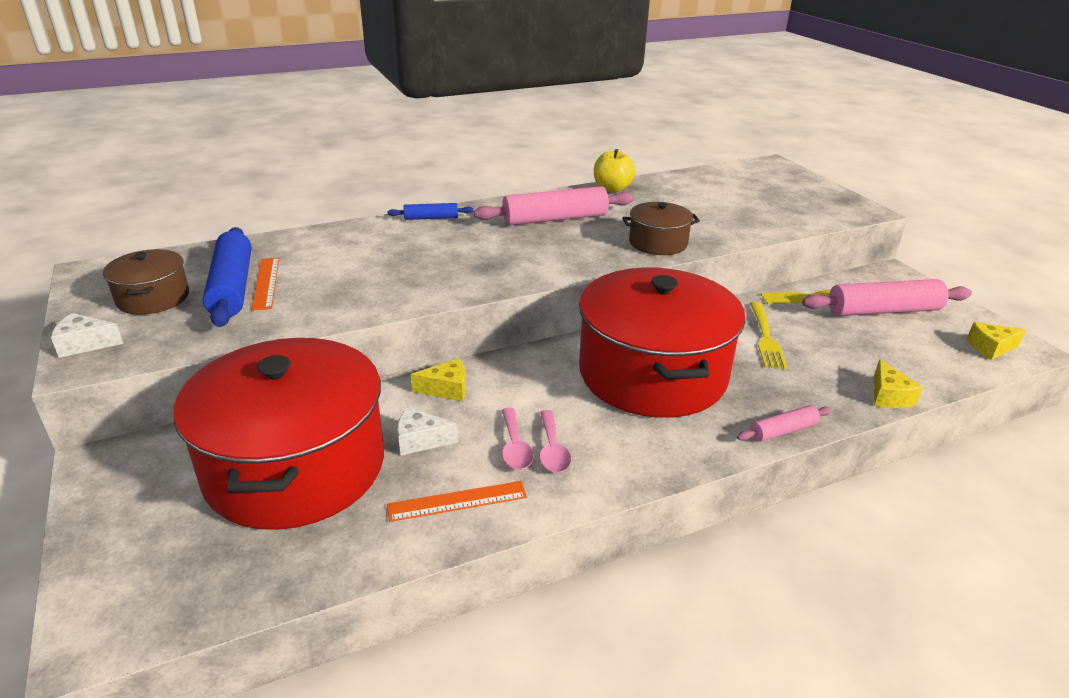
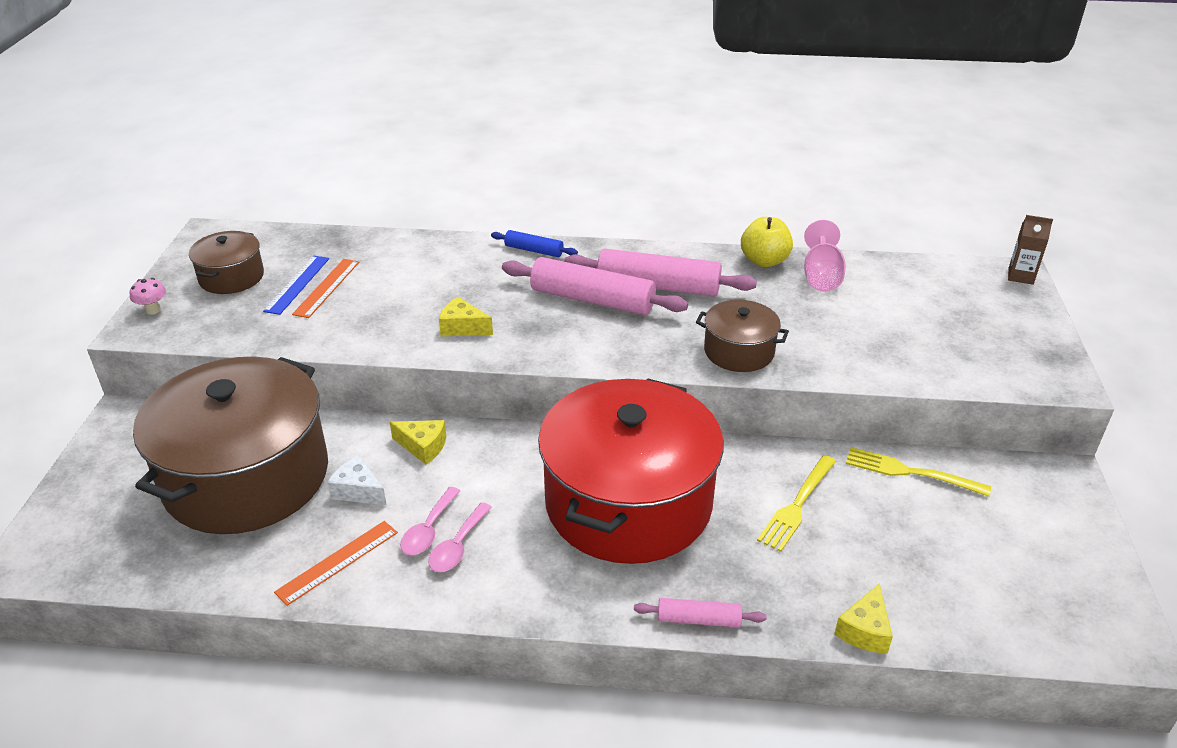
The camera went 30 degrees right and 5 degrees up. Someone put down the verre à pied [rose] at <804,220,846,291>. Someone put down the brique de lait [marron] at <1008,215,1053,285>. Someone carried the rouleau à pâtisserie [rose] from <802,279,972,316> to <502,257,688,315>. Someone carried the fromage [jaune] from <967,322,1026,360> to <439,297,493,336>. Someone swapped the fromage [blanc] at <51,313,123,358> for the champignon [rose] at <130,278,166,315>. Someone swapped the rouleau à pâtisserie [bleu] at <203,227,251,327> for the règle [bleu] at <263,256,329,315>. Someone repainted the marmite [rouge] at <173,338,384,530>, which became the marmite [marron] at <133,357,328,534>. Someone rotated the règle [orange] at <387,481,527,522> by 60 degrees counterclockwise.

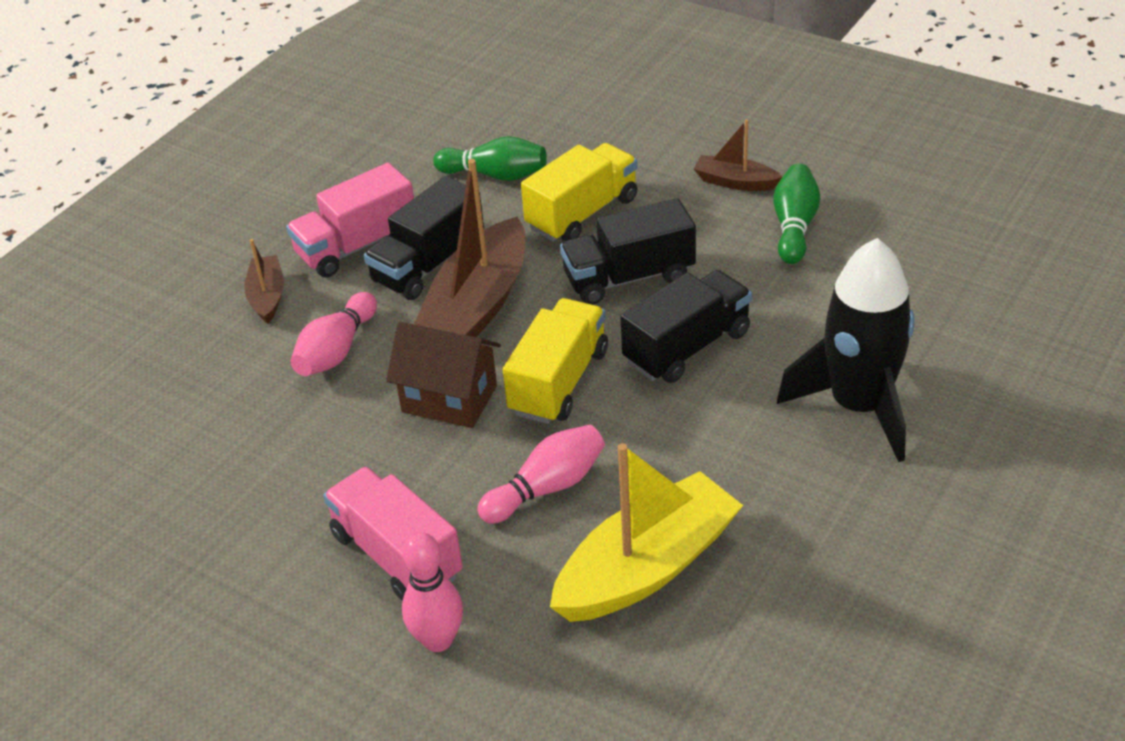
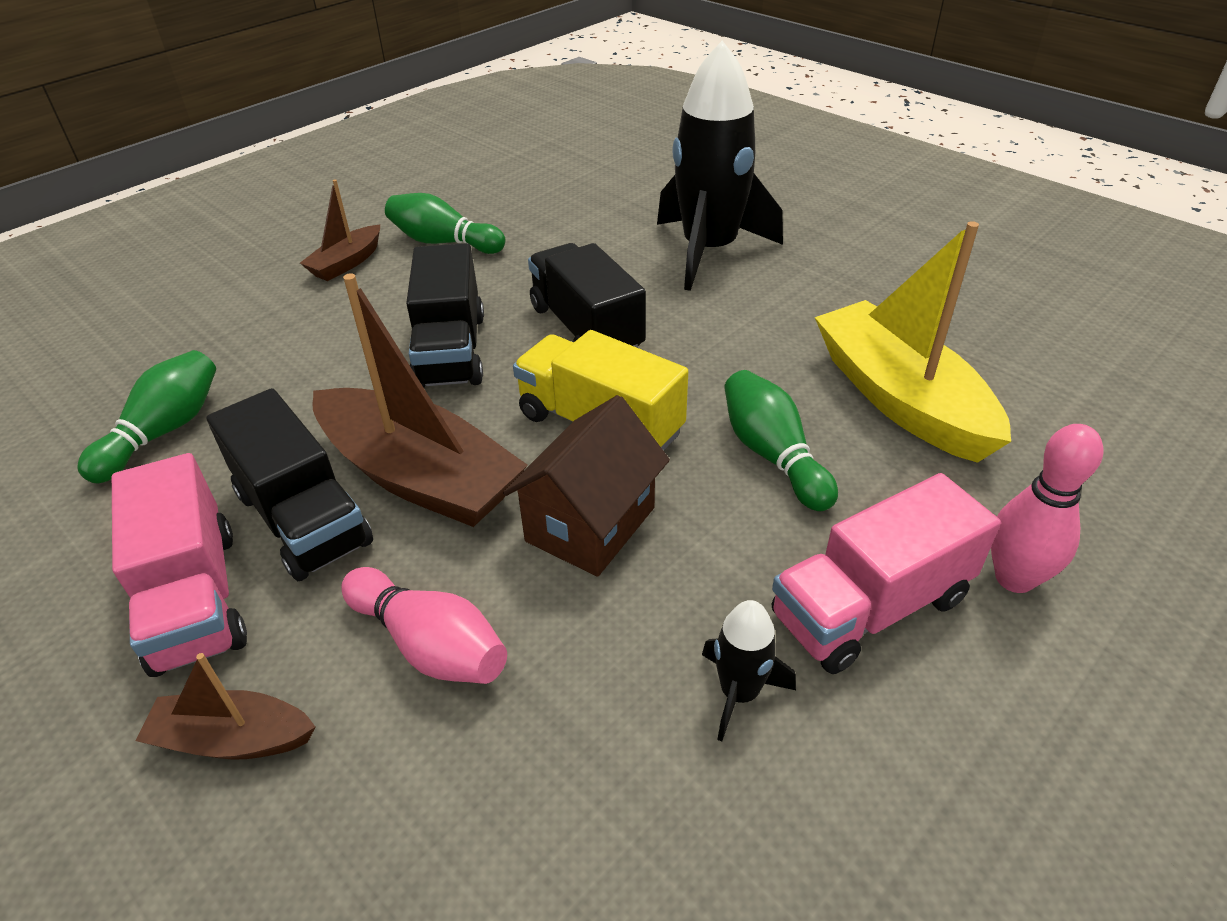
The camera went 80 degrees left and 0 degrees up. Someone took away the camion [jaune] at <521,143,638,242>. Someone put down the fusée [noir] at <702,600,796,741>. Someone repainted the quille [rose] at <477,425,605,524>, which became the quille [vert] at <724,370,838,511>.

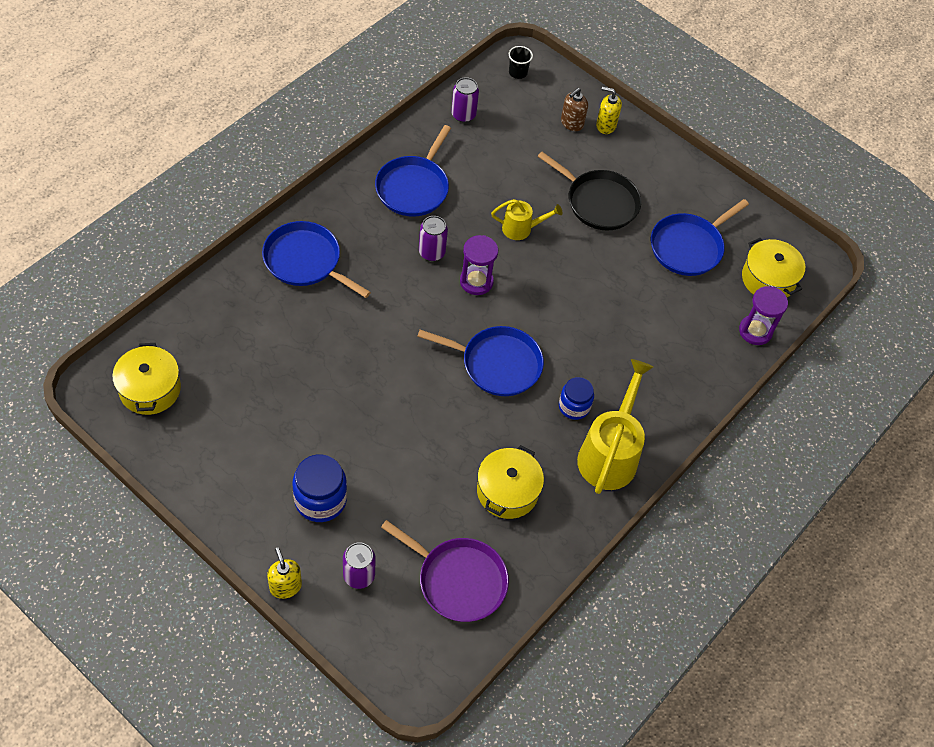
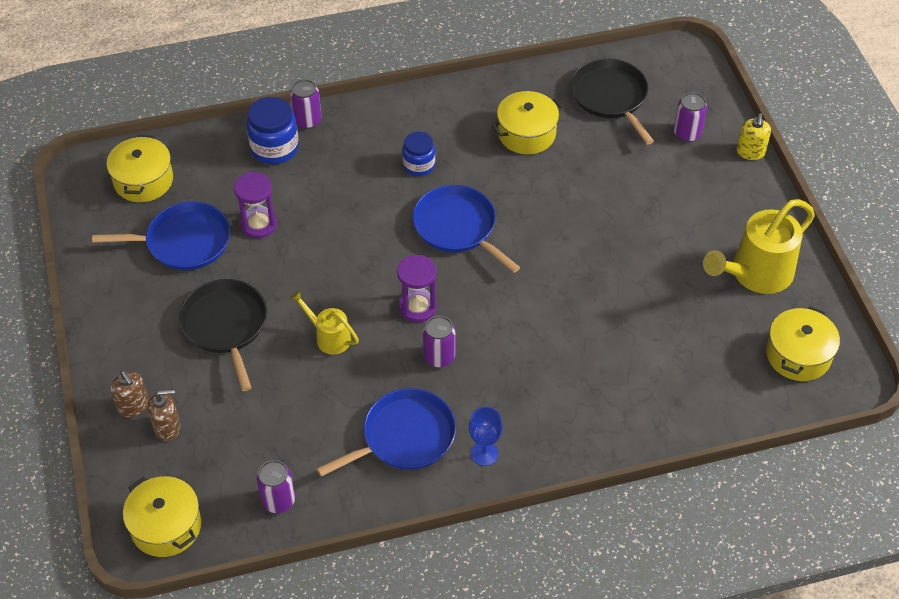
The camera went 140 degrees left and 5 degrees down. Someone took away the poêle [bleu] at <262,221,371,298>. Someone put down the canette [violet] at <290,79,321,129>. Someone put down the verre à pied [bleu] at <469,407,503,466>. Someone carried the bocal [bleu] from <292,454,347,522> to <247,97,299,164>. Someone carried the arrosoir [jaune] from <577,359,653,494> to <703,199,815,294>. Someone carried the sablier [violet] from <739,286,788,345> to <234,172,277,239>. Someone swapped the gobelet [noir] at <509,46,533,79> for the marmite [jaune] at <123,476,201,557>. Someone repainted the poêle [violet] at <381,520,509,622>, which became the poêle [noir] at <571,58,654,145>. Someone repainted the distributeur de savon [jaune] at <596,87,622,134>, which became the distributeur de savon [marron] at <111,371,149,418>.

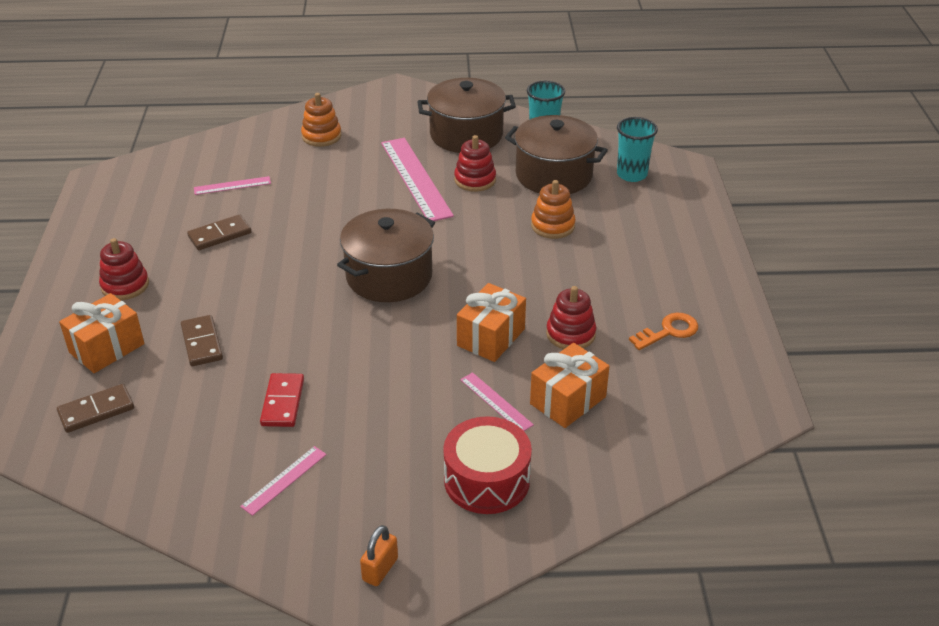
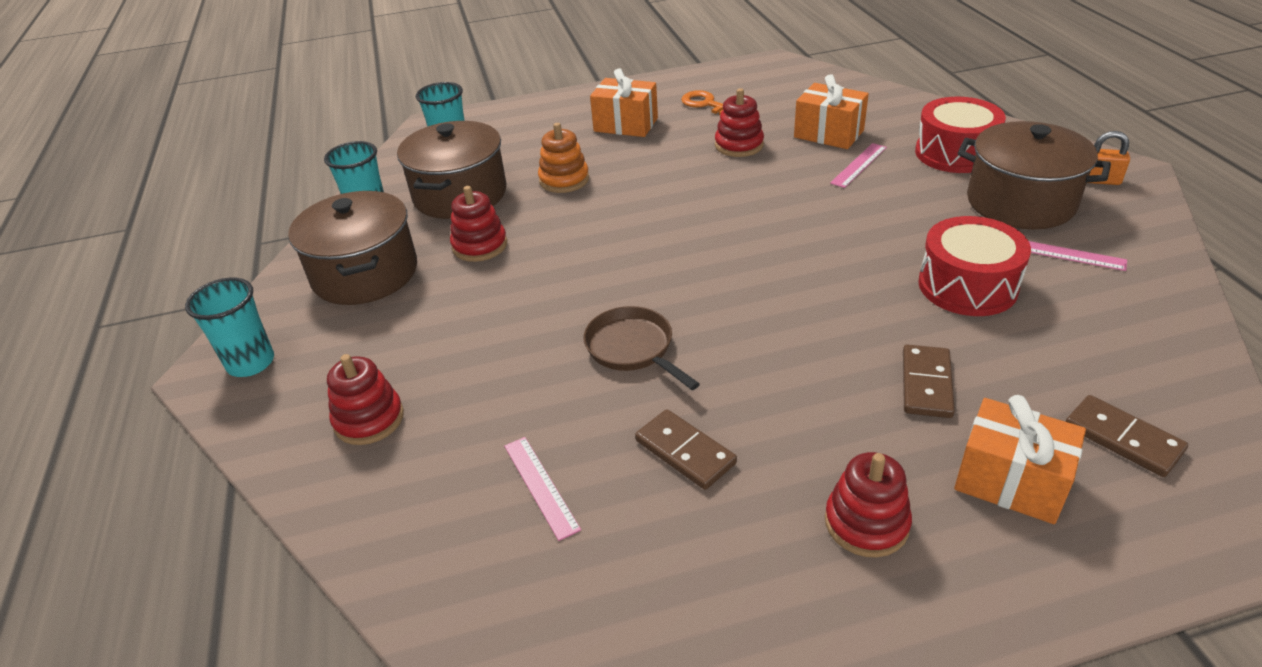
The camera went 100 degrees left and 0 degrees up. Someone took away the règle [rose] at <381,138,454,221>. Someone put down the gobelet [turquoise] at <185,278,274,377>. Someone put down the poêle [marron] at <584,306,700,390>. Someone carried the marmite [marron] from <337,209,435,302> to <958,121,1111,229>. Someone carried the cadeau [orange] from <457,283,526,362> to <590,68,658,137>. Someone swapped the domino [rouge] at <260,373,304,427> for the tambour [rouge] at <918,216,1031,316>. Someone repainted the jouet à empiler [orange] at <301,93,341,147>, which became the jouet à empiler [rouge] at <327,354,404,445>. Someone rotated the domino [marron] at <181,315,223,366> by 45 degrees counterclockwise.

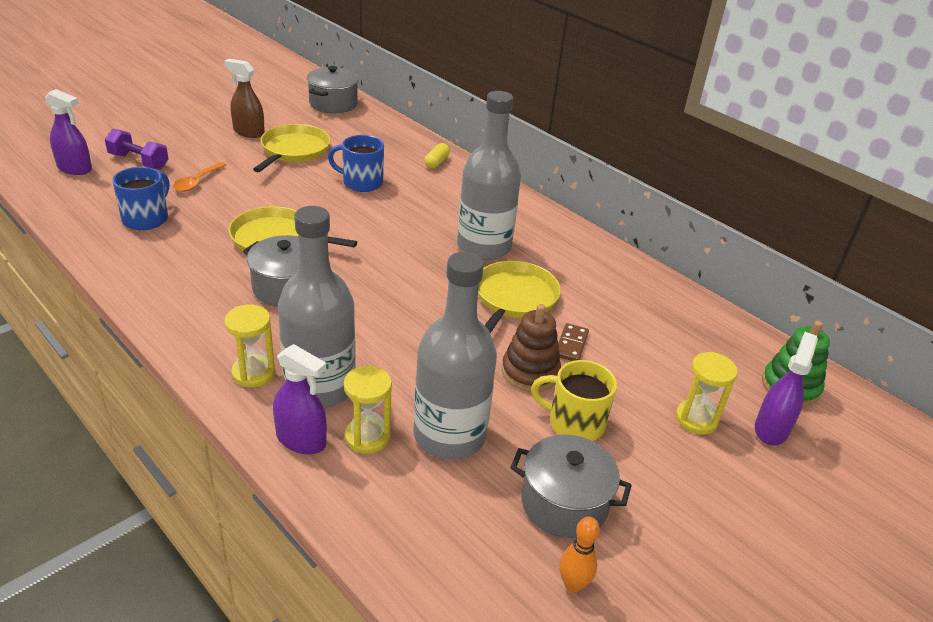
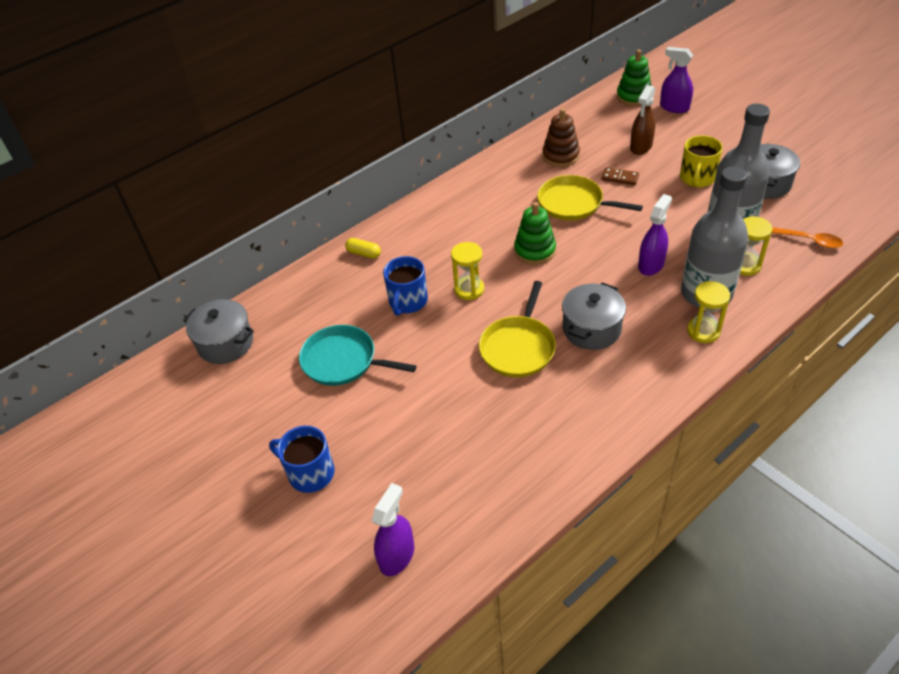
The camera went 80 degrees left and 10 degrees up. Someone took away the haltère [violet] at <105,129,168,170>. Someone took away the bouteille [gris] at <457,91,521,260>. Someone took away the quille [orange] at <560,517,600,593>. Someone put down the jouet à empiler [vert] at <514,202,556,265>. Someone carried the tasse [bleu] from <112,167,169,230> to <269,426,335,493>. Someone carried the cuillère [orange] from <173,162,226,192> to <772,228,843,248>. Someone carried the vaporisateur [marron] from <224,59,265,138> to <630,85,655,155>. Someone carried the vaporisateur [violet] from <273,344,327,454> to <638,194,672,276>. Someone carried the jouet à empiler [marron] from <502,304,561,392> to <542,108,580,167>. Someone carried the sablier [jaune] from <676,352,738,435> to <451,242,484,300>. Someone repainted the poêle [jaune] at <253,124,330,172>, which became the poêle [turquoise] at <299,325,417,386>.

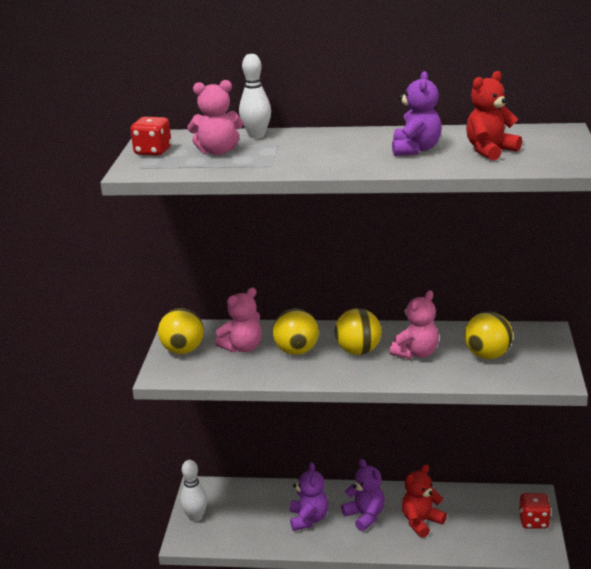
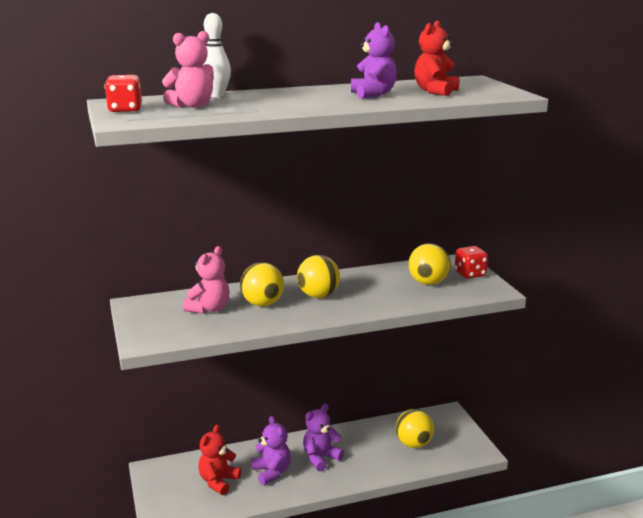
The camera went 25 degrees left and 5 degrees down. Someone took away the quille [blanc] at <180,460,207,522>. Someone took away the ours en peluche [rose] at <390,290,439,359>. Someone carried the balle [jaune] from <158,308,204,354> to <396,409,434,448>. Someone carried the ours en peluche [rouge] from <402,464,447,538> to <198,424,241,495>. Someone carried the dé [rouge] from <519,493,551,529> to <455,246,488,279>. Someone rotated the ours en peluche [violet] at <341,459,385,531> by 75 degrees counterclockwise.

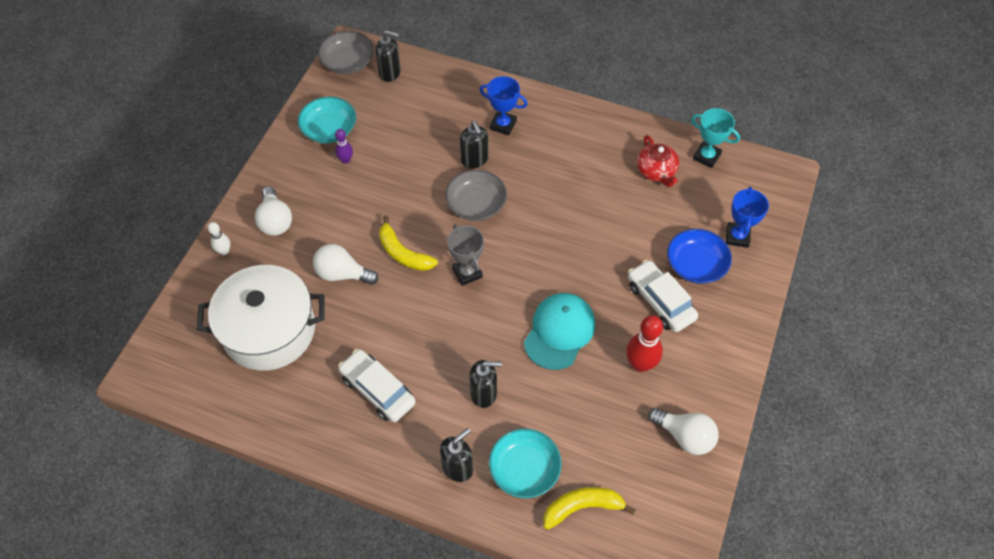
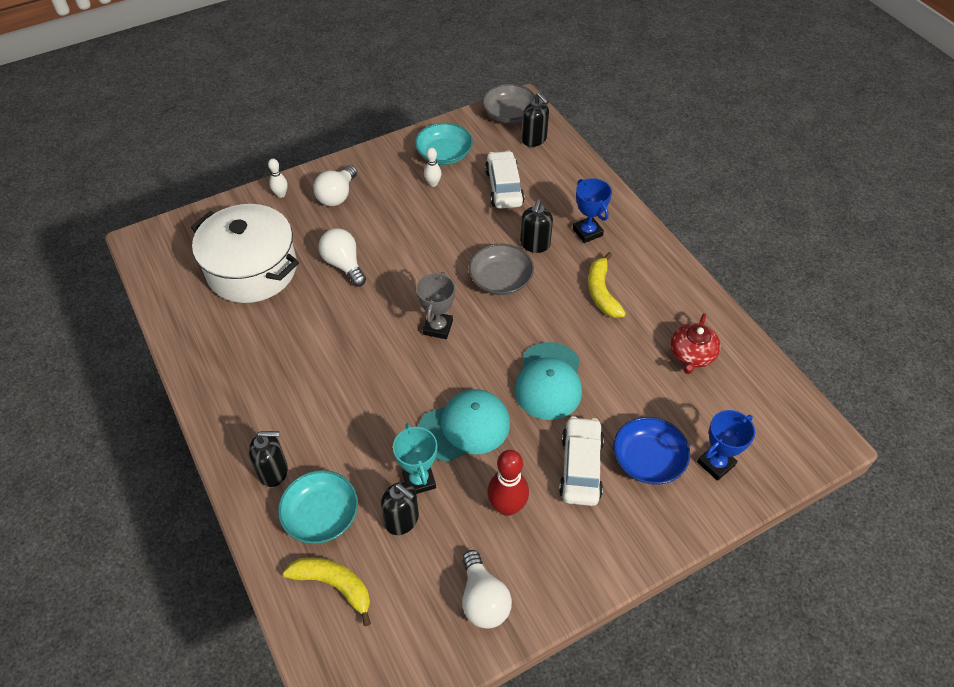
The camera went 40 degrees right and 5 degrees down. Someone put down the casquette [turquoise] at <515,342,582,420>. Someone carried the voiture [blanc] from <338,349,416,422> to <485,151,525,209>. Someone carried the banane [jaune] from <379,215,438,271> to <588,252,626,318>. Someone carried the distributeur de savon [noir] from <469,360,502,408> to <381,482,419,535>. Someone carried the trophée [turquoise] from <691,108,740,168> to <393,423,437,494>. Someone repainted the quille [violet] at <335,129,353,164>, which became the quille [blanc] at <424,148,442,187>.

